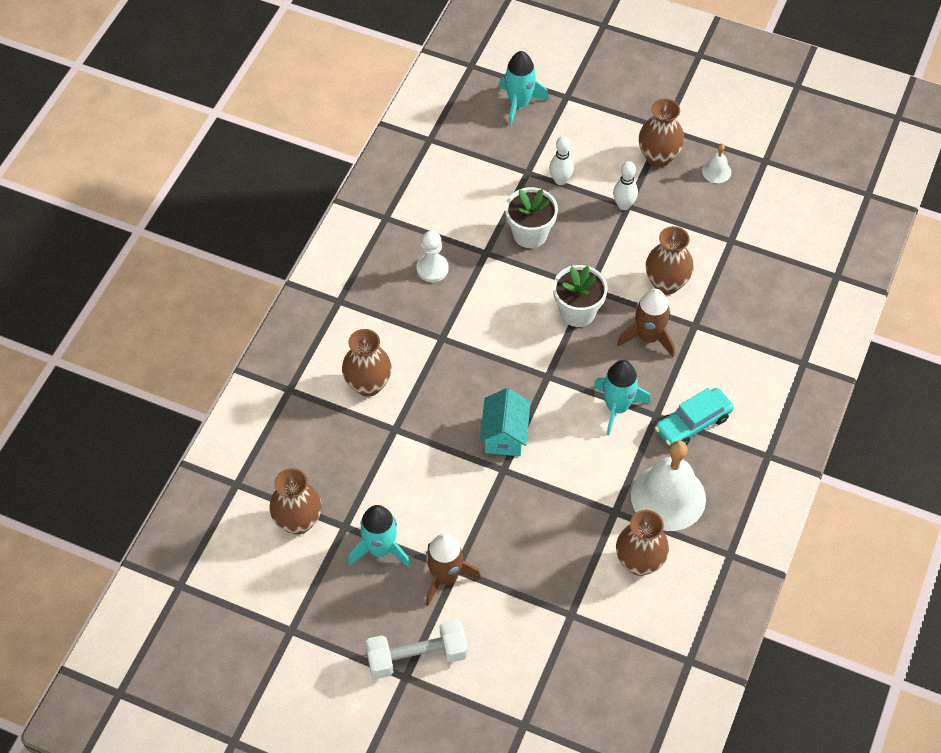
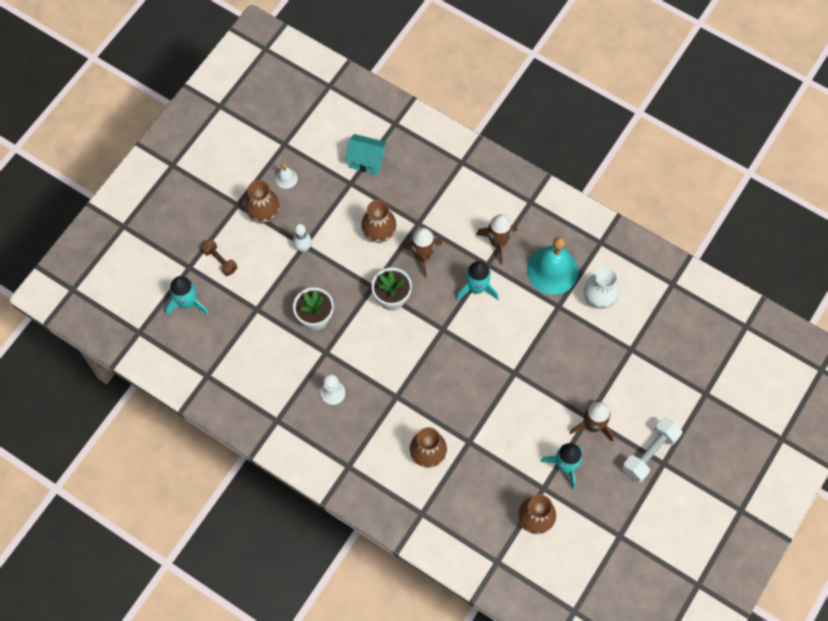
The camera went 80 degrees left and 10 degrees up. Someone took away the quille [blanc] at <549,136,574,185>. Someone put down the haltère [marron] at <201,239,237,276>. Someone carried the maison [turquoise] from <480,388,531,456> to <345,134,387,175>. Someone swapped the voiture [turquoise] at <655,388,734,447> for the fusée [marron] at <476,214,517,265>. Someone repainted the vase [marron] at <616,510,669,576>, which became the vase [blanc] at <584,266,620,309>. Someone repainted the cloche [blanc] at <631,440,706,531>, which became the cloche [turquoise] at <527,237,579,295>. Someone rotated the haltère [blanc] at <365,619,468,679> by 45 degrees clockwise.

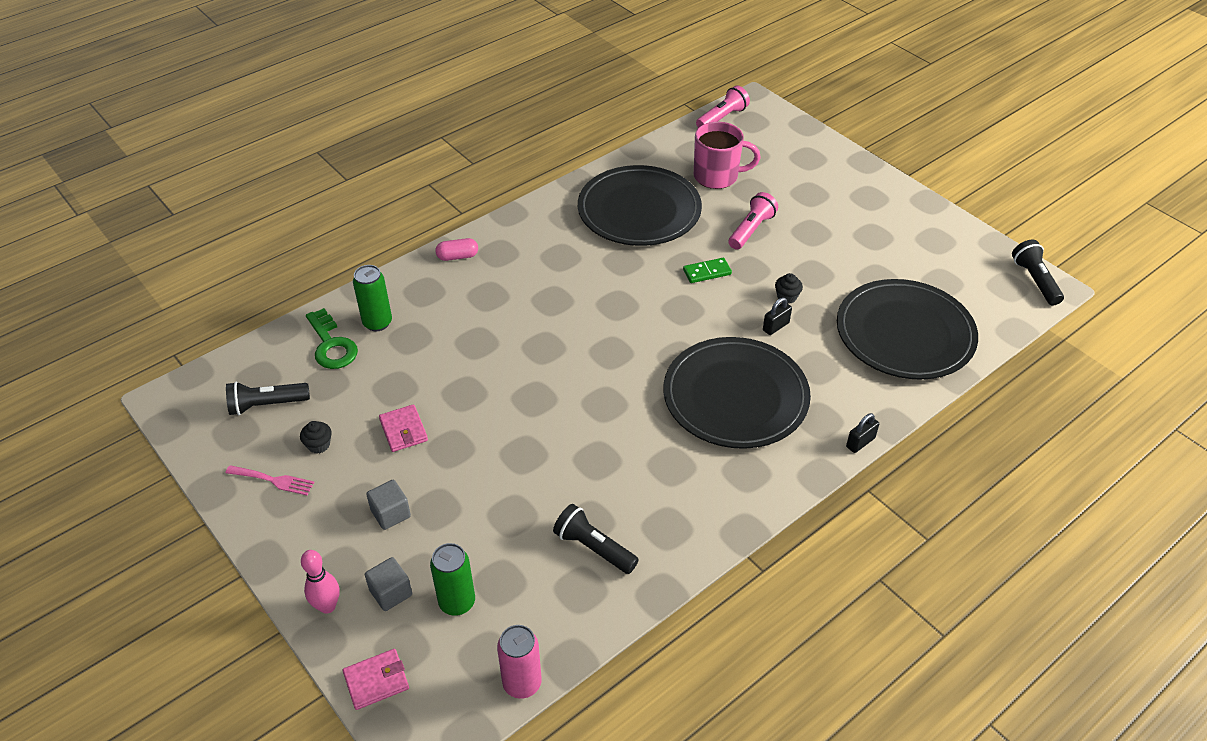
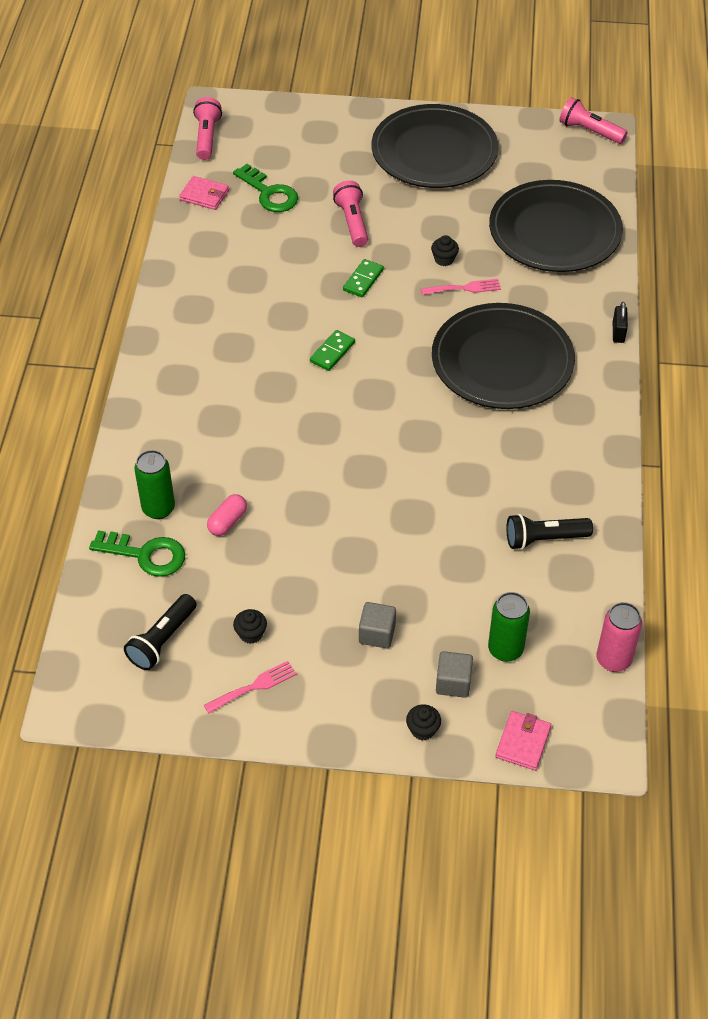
The camera went 45 degrees left and 5 degrees up. Someone put down the domino [vert] at <310,330,355,371>. Someone carried the portefeuille [rose] from <379,404,428,452> to <179,176,229,210>. Someone carried the gélule [rose] from <435,238,478,261> to <207,494,247,536>. Someone carried the assiette [noir] from <578,165,702,246> to <372,104,498,188>. Someone swapped the quille [rose] at <301,550,340,614> for the muffin [noir] at <406,704,441,740>. Someone swapped the tasse [rose] at <694,122,761,189> for the clé [vert] at <233,164,298,212>. Someone swapped the cadenas [noir] at <763,297,792,335> for the fourchette [rose] at <421,279,501,295>. Someone repainted the lampe de poche [noir] at <1012,239,1064,306>, which became the lampe de poche [rose] at <559,97,628,144>.

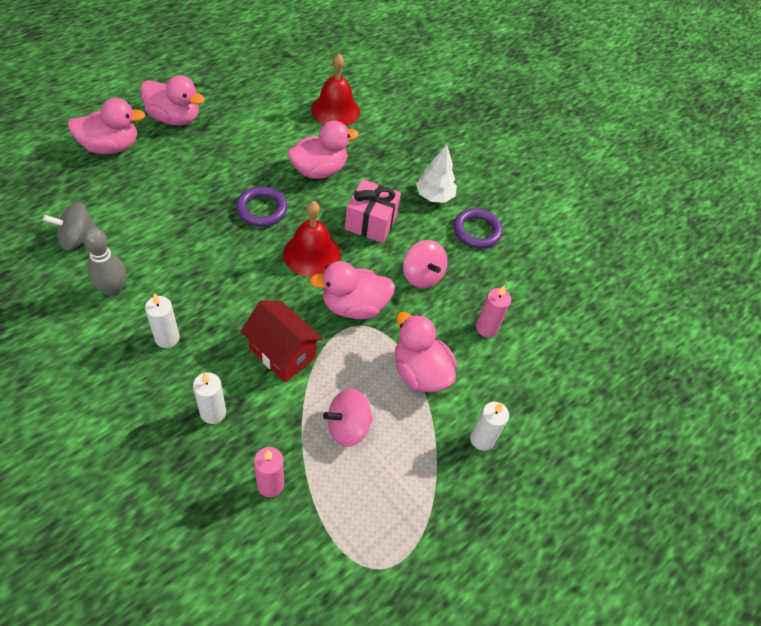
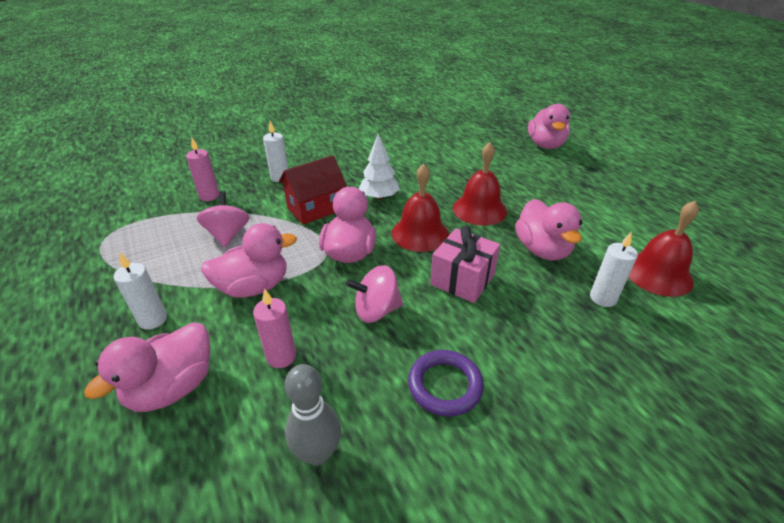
The camera went 110 degrees right and 15 degrees down. Someone took away the toupie [gris] at <43,202,98,251>. Someone carried the quille [gris] from <83,227,126,297> to <285,364,341,466>. Someone carried the canard [rose] from <140,75,205,125> to <84,322,210,412>. Someone carried the bougie [blanc] from <145,293,180,348> to <590,232,638,307>. Someone carried the arbre [blanc] from <416,144,457,203> to <359,134,400,200>. Someone swapped the anneau [violet] at <236,186,287,227> for the cloche [rouge] at <453,142,507,226>.

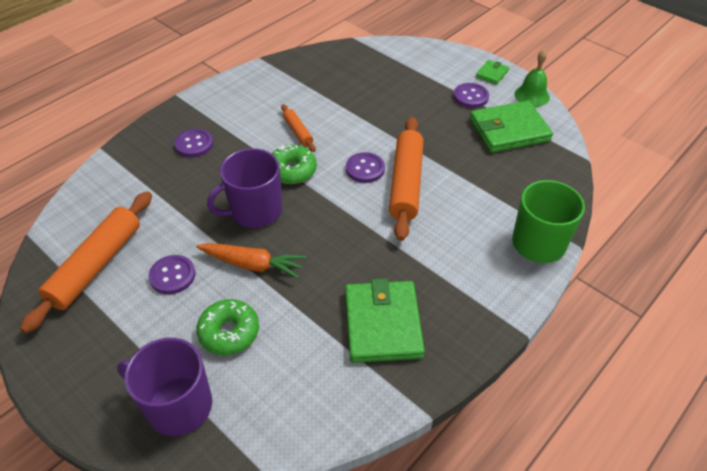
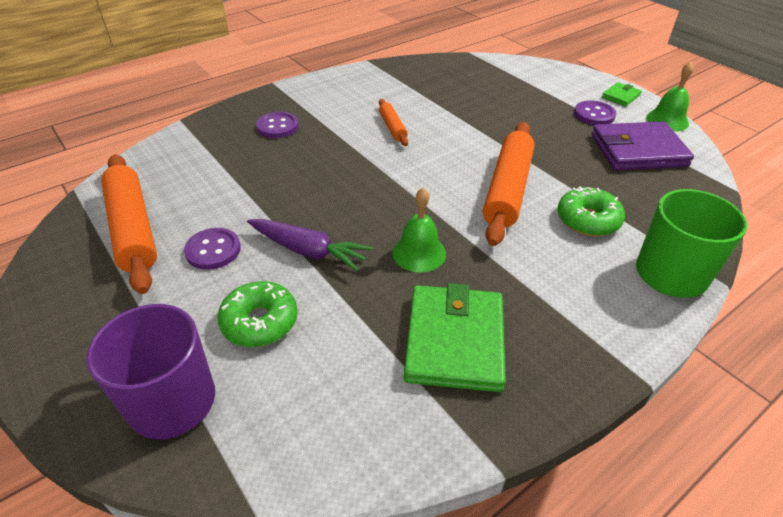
The camera went 10 degrees right and 5 degrees down. Someone took away the tasse [violet] at <207,148,282,228>. Someone took away the bouton [violet] at <346,152,385,183>. Someone put down the cloche [vert] at <392,188,446,273>. Someone carried the beignet [vert] from <271,145,317,184> to <557,186,625,236>. Someone repainted the carotte [orange] at <196,243,306,279>, which became the carotte [violet] at <247,219,373,272>. Someone repainted the portefeuille [vert] at <470,101,553,153>, which became the portefeuille [violet] at <591,121,694,170>. Someone rotated the rouleau à pâtisserie [orange] at <20,191,152,333> by 60 degrees counterclockwise.

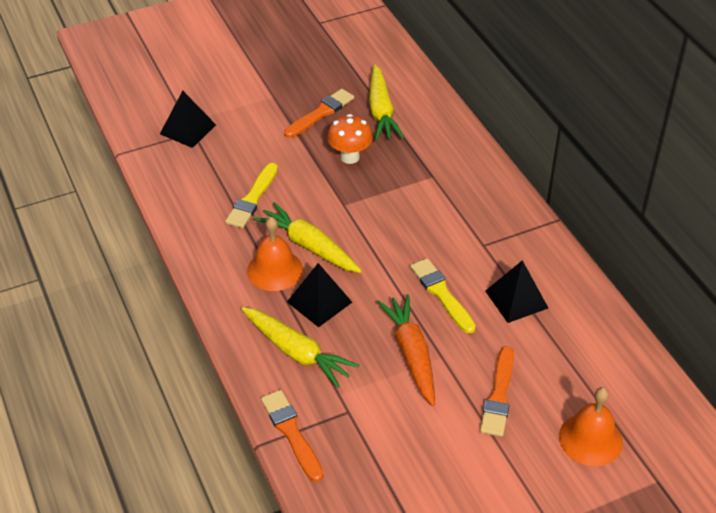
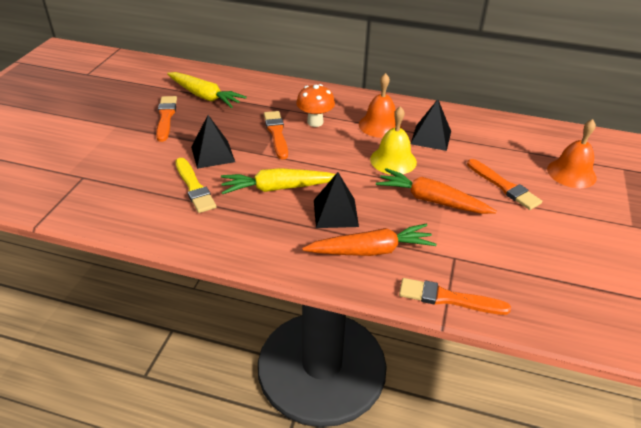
The camera went 50 degrees left and 5 degrees down. Someone put down the pinceau [orange] at <264,111,288,160>. Someone carried the pyramide [noir] from <160,91,216,148> to <191,115,235,169>. Someone carried the cloche [orange] from <247,217,303,291> to <359,73,402,138>. Someone carried the champignon [orange] from <327,114,373,164> to <296,84,335,127>. Someone swapped the pinceau [jaune] at <410,258,476,334> for the cloche [jaune] at <370,106,417,175>. Someone repainted the carotte [jaune] at <241,307,359,388>, which became the carotte [orange] at <302,224,437,256>.

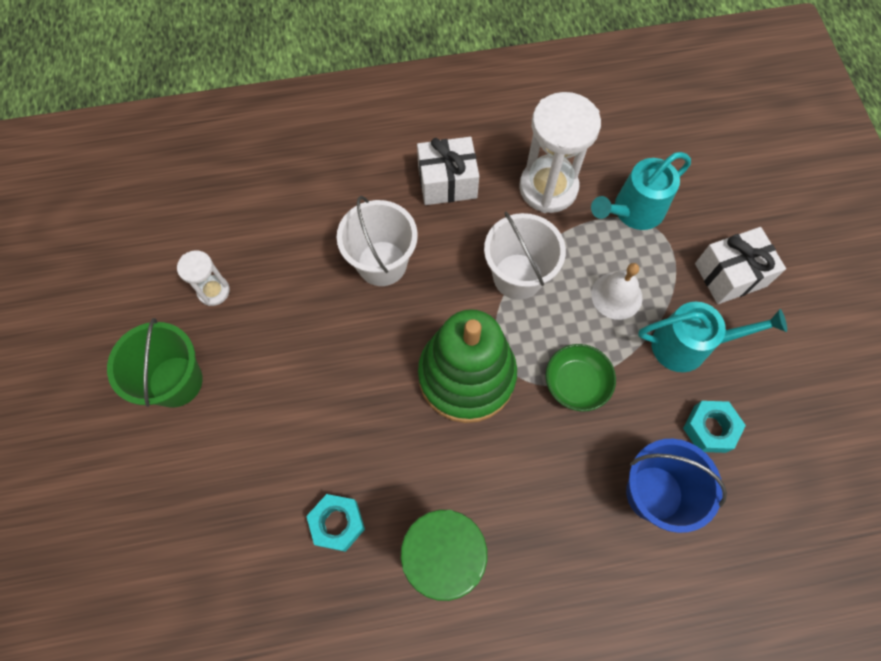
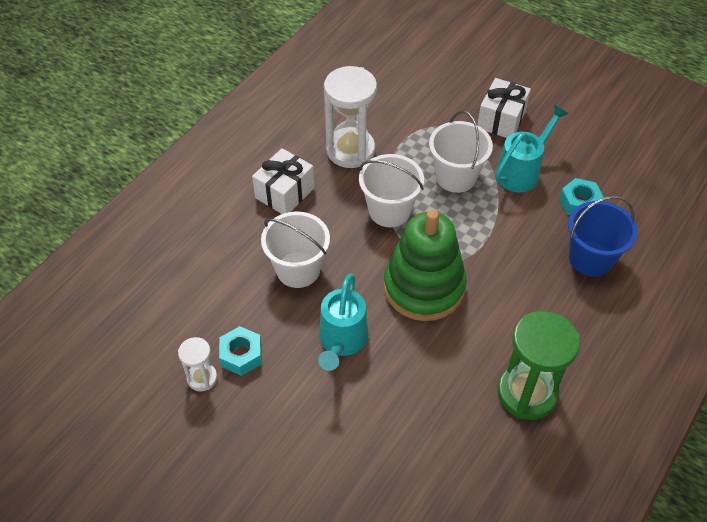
The camera went 45 degrees left and 15 degrees down. Someone took away the seau [vert] at <107,318,203,408>. Someone took away the bol [vert] at <546,344,616,412>. Someone carried the écrou [turquoise] from <306,494,365,552> to <219,326,262,376>. Someone carried the arrosoir [turquoise] from <591,152,691,230> to <318,274,368,371>. Someone swapped the cloche [blanc] at <591,263,642,320> for the seau [blanc] at <429,111,493,193>.

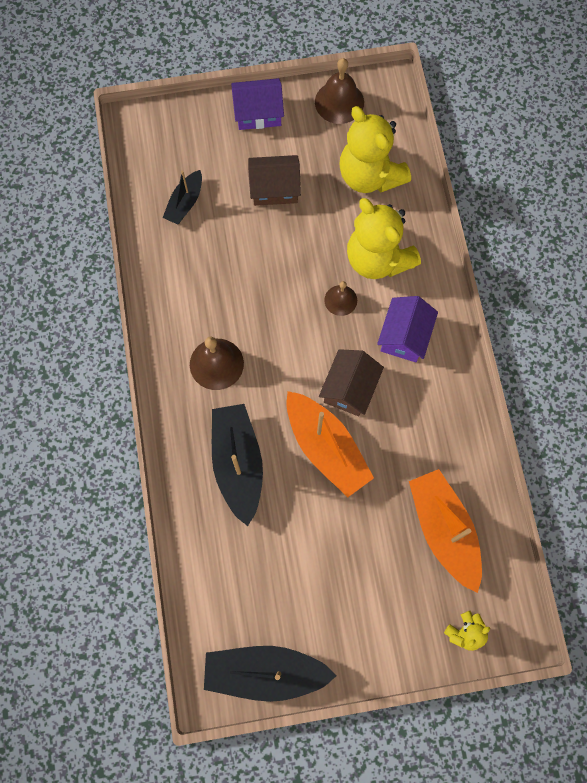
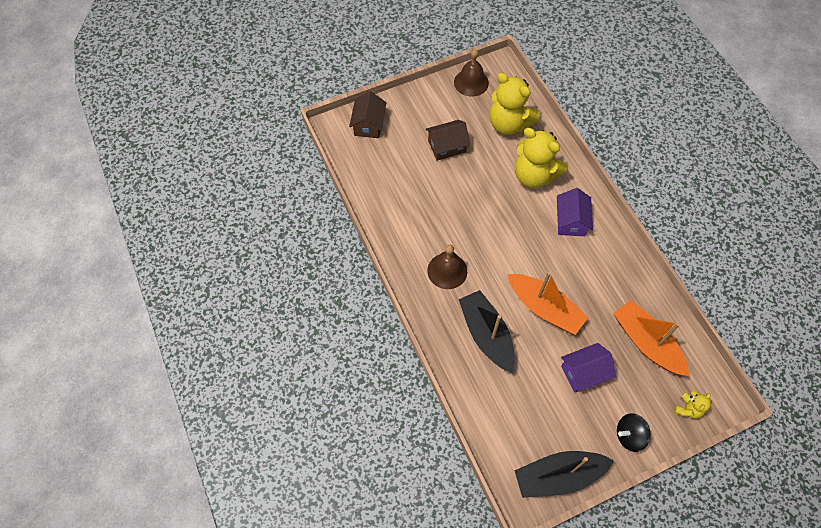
The camera went 15 degrees left and 10 degrees down. Someone took away the bateau [noir] at <163,170,202,225>. Someone took away the cloche [marron] at <324,281,357,316>. Someone put down the toupie [noir] at <617,413,651,452>. Someone carried the maison [violet] from <231,78,284,130> to <561,343,616,392>. Someone carried the maison [marron] from <319,349,384,416> to <349,91,386,138>.

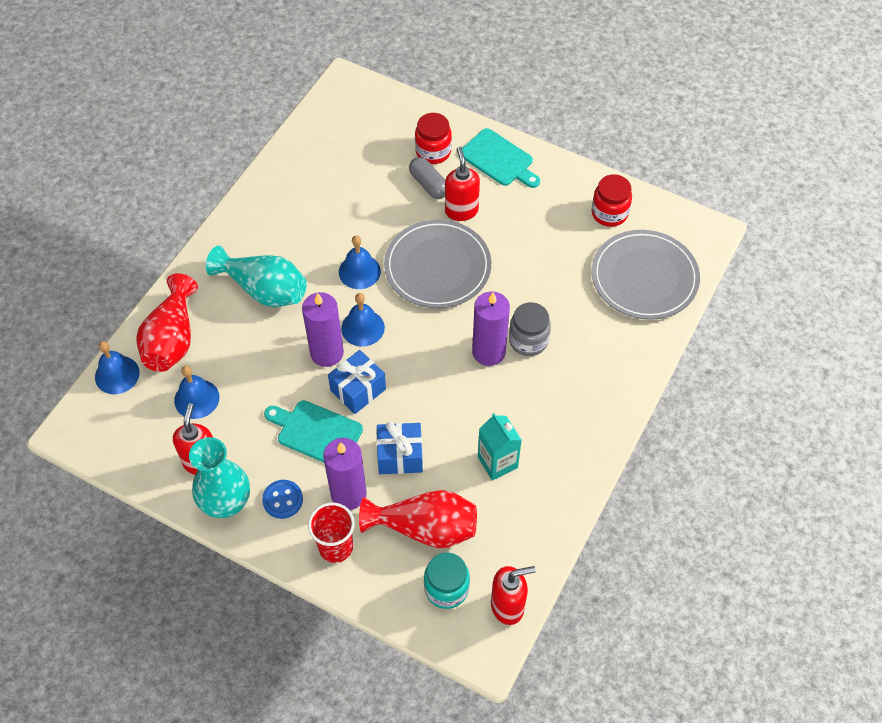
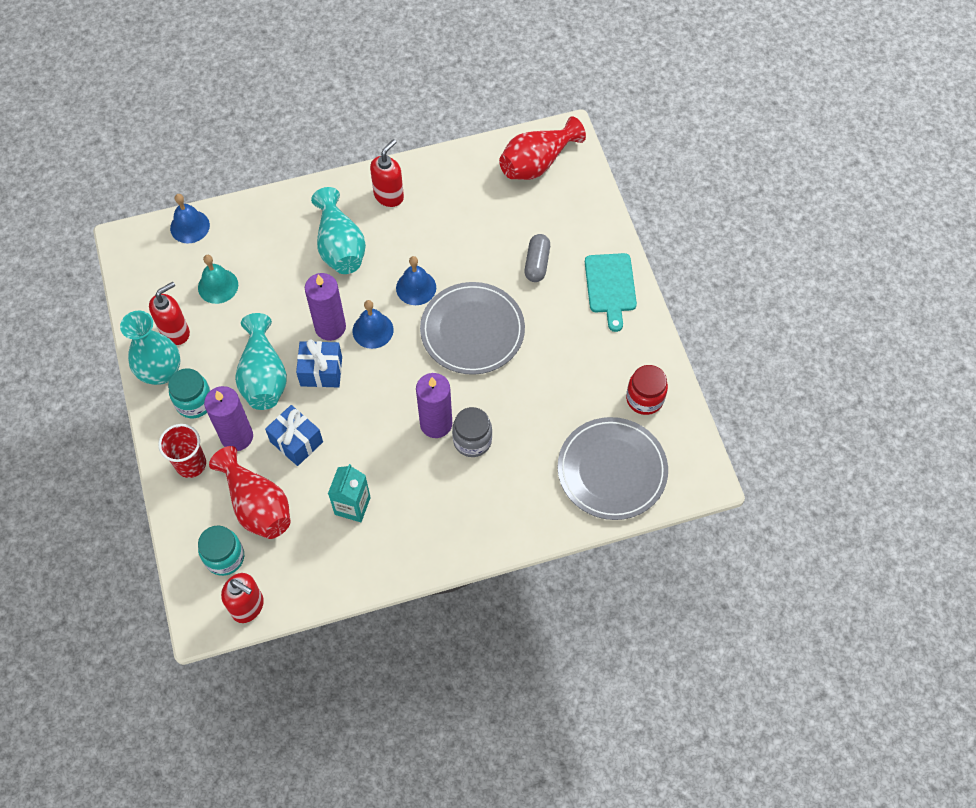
The camera went 45 degrees right and 5 degrees up. Someone took away the bocal [rouge] at <415,113,452,164>. Someone carried the vase [rouge] from <136,273,198,372> to <499,116,586,180>. Someone carried the distributeur de savon [rouge] from <445,147,480,221> to <370,139,404,207>. Someone swapped the bouton [bleu] at <262,480,303,519> for the bocal [turquoise] at <168,368,211,418>. Someone swapped the planche à découper [turquoise] at <264,400,363,462> for the vase [turquoise] at <235,313,287,410>. Someone repainted the cloche [bleu] at <174,366,219,419>, which became the cloche [turquoise] at <198,255,238,304>.

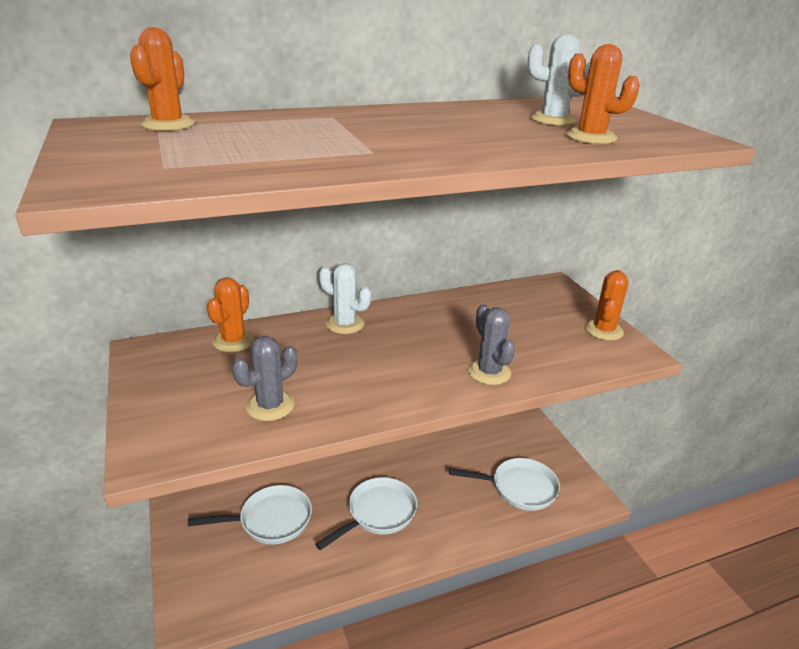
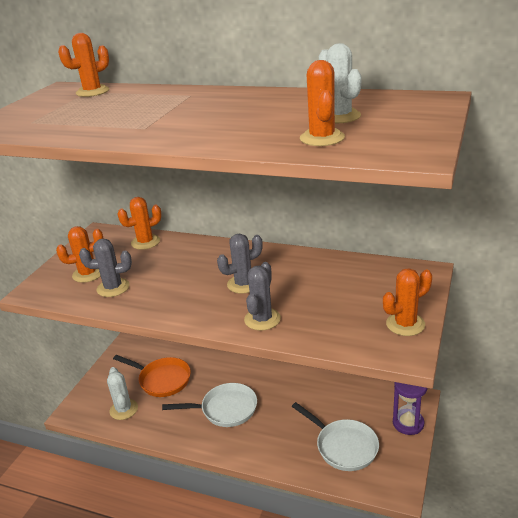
The camera went 45 degrees right and 0 degrees up. Someone put down the cactus [orange] at <56,226,103,283>. Someone put down the cactus [gris] at <217,234,263,294>. Someone put down the sablier [violet] at <393,382,427,435>. Someone carried the cactus [blanc] from <319,263,371,334> to <107,367,138,420>. Someone repainted the poêle [blanc] at <188,485,312,545>, which became the poêle [orange] at <113,355,191,397>.

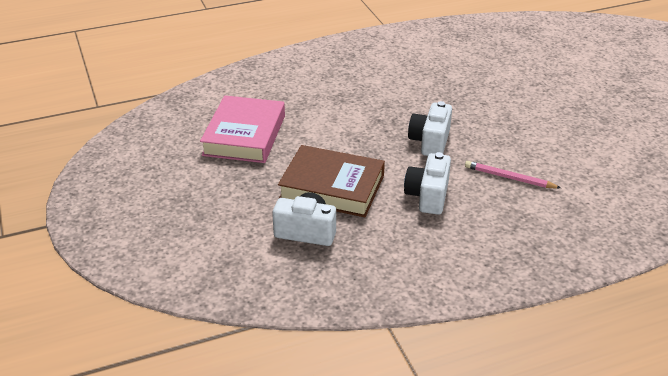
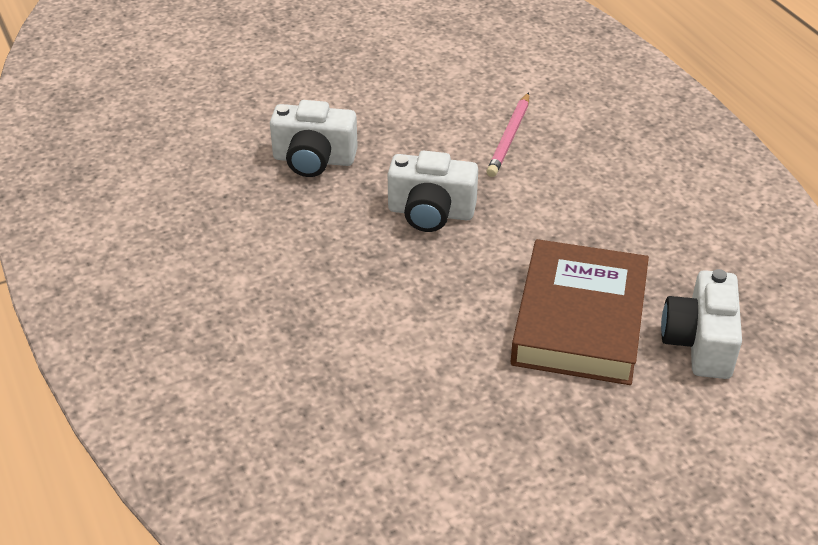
The camera went 95 degrees left and 5 degrees up. Someone took away the livre [rose] at <200,95,285,163>. Someone carried the appareil photo [blanc] from <404,152,451,215> to <270,100,358,177>.

